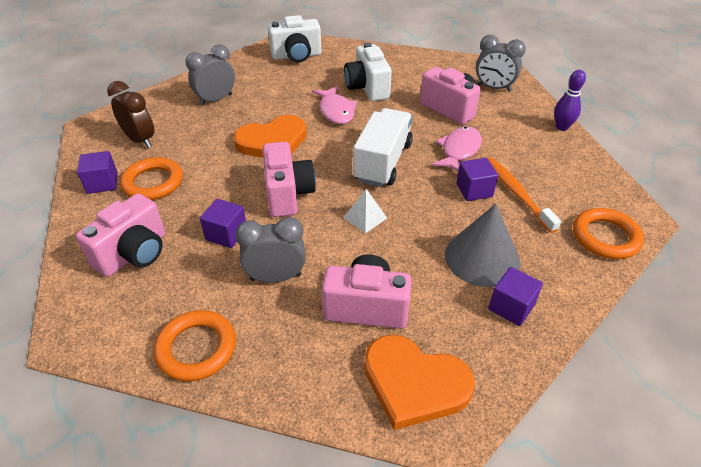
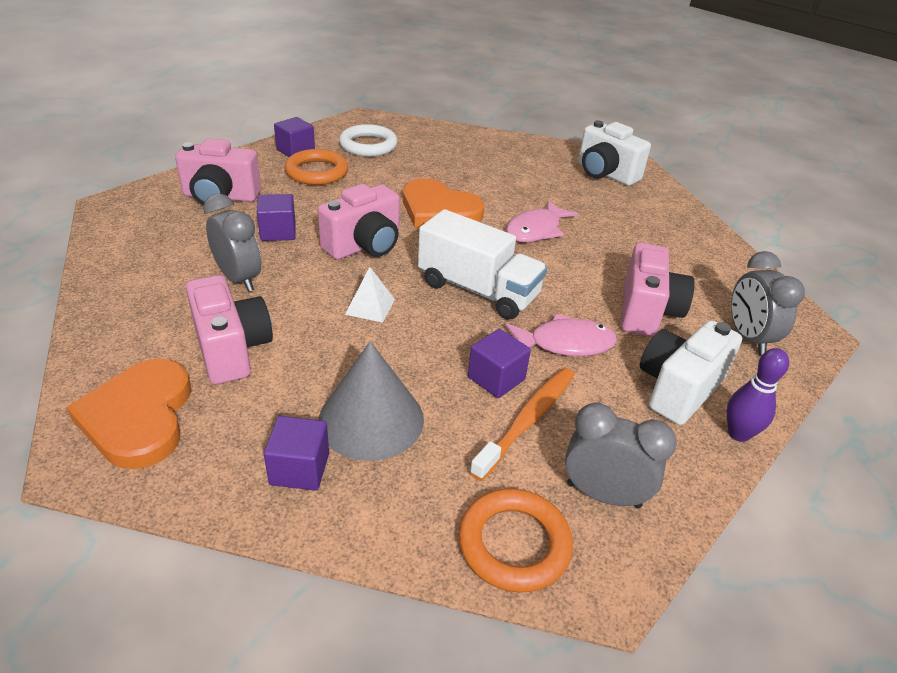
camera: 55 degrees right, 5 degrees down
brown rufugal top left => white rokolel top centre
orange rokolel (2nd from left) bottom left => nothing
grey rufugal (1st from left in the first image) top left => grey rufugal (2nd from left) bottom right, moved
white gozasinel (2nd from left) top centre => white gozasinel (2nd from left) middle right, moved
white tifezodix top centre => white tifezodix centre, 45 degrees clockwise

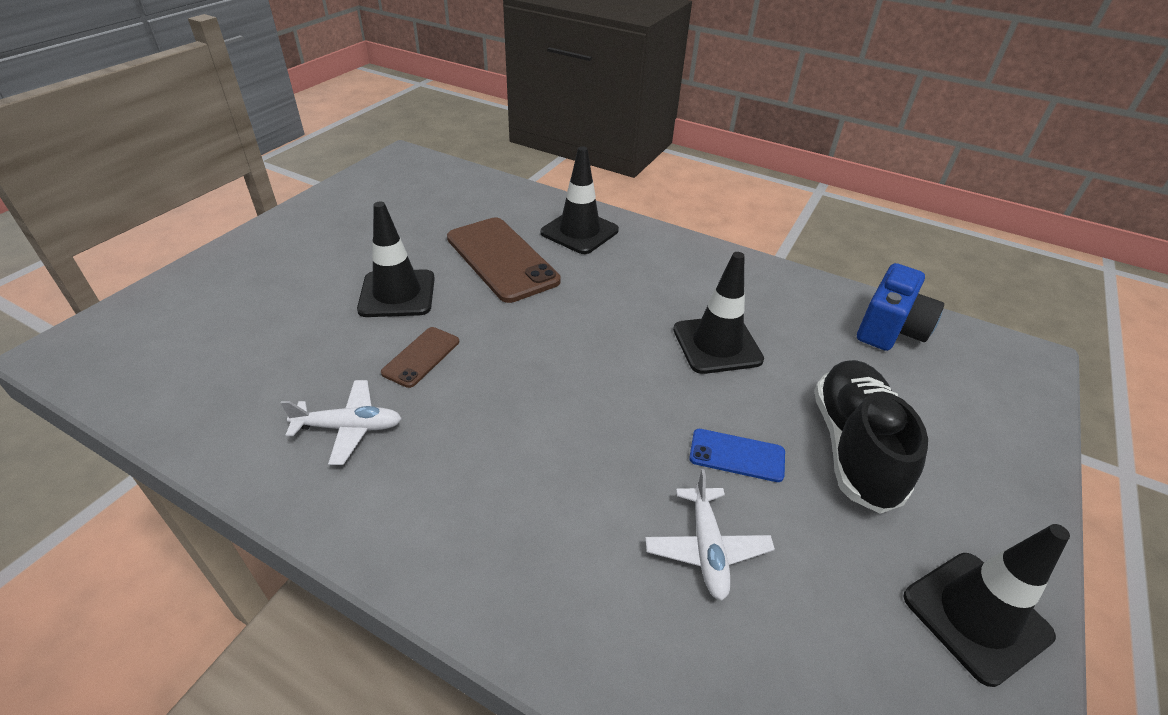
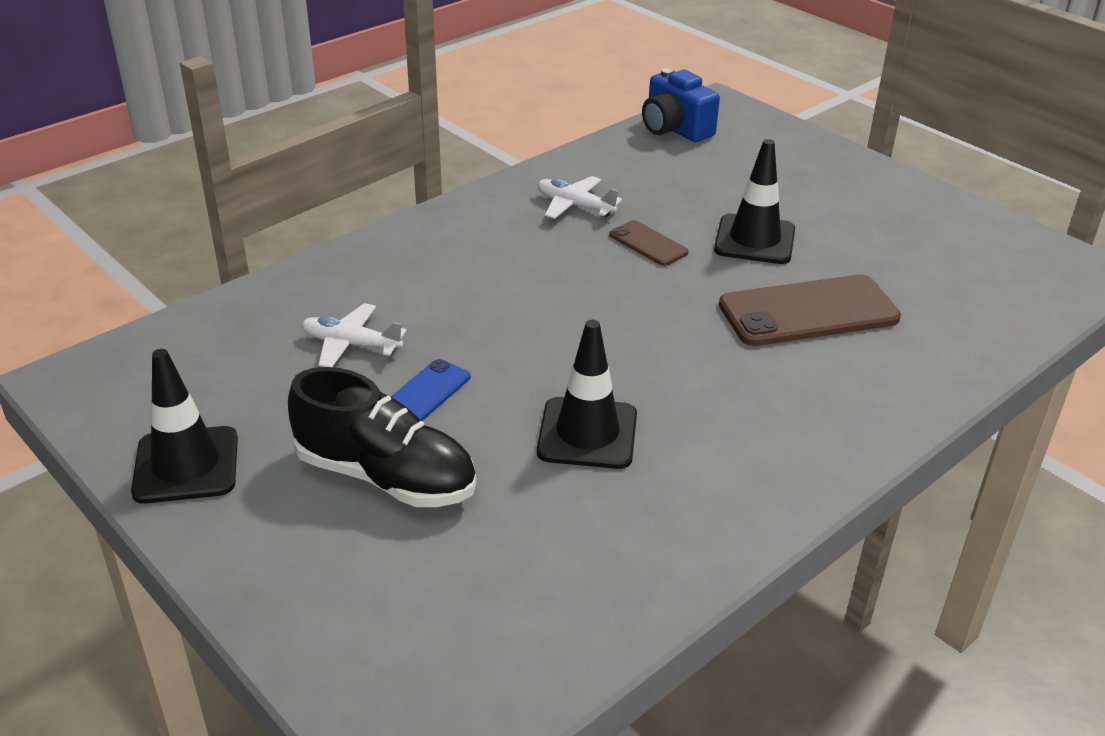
camera: 110 degrees right, 5 degrees down
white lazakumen (1st from left in the first image) middle left => white lazakumen (2nd from left) top centre, 105 degrees clockwise
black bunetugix (2nd from left) top centre => nothing
blue gozasinel middle right => blue gozasinel top centre, moved

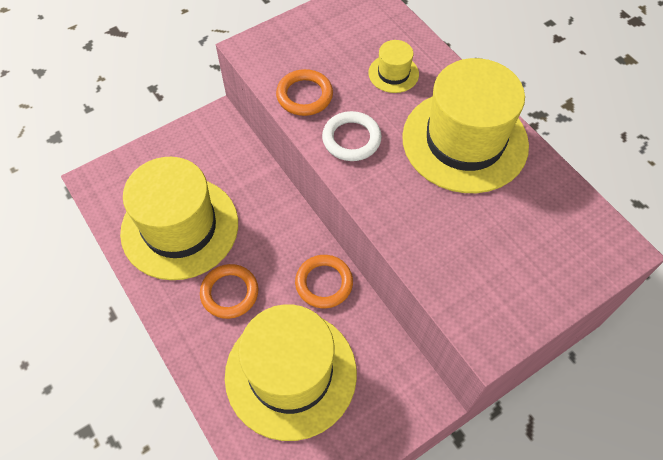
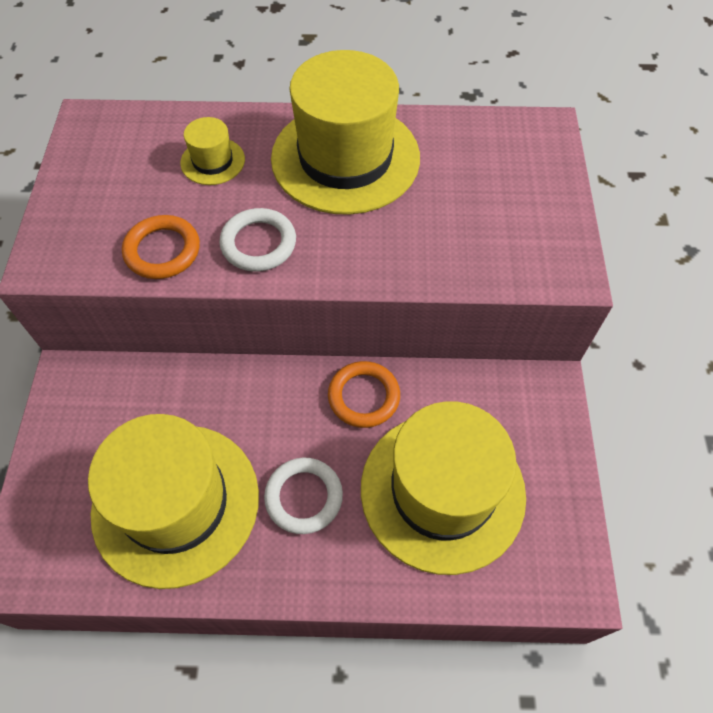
camera: 55 degrees left, 0 degrees up
orange rokolel (1st from left) centre => white rokolel (2nd from left) bottom centre

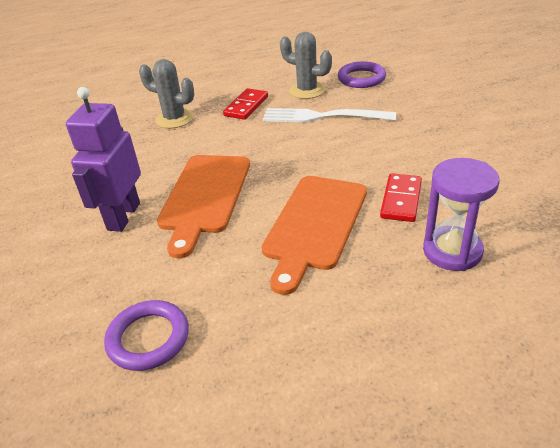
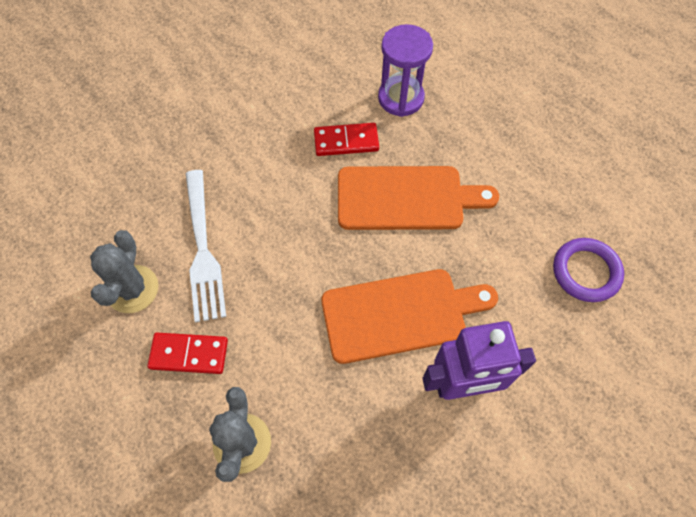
camera: 115 degrees left, 25 degrees up
purple rokolel (2nd from left) top centre => nothing

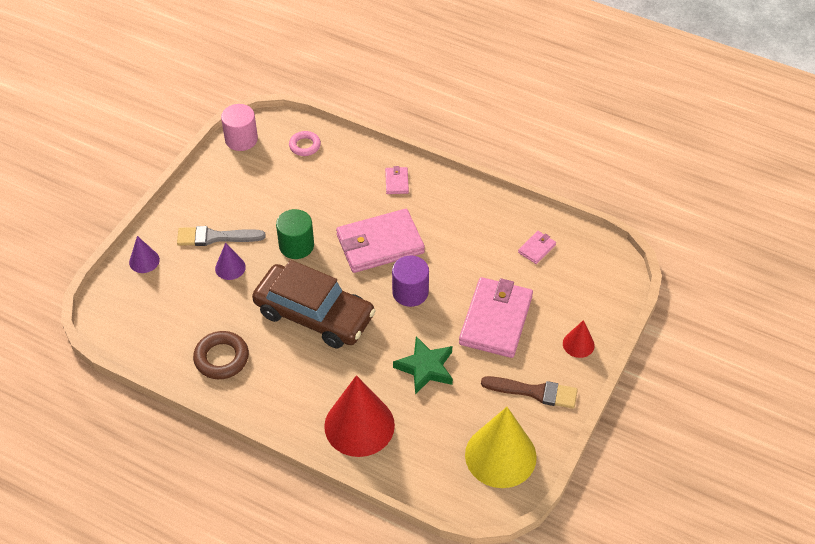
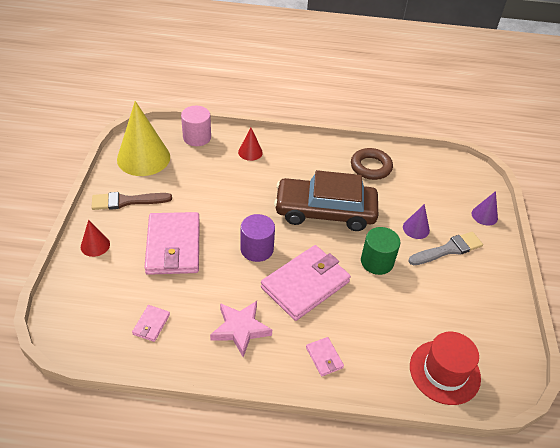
camera: 155 degrees right, 5 degrees down
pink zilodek top left => pink zilodek top centre, moved
pink rokolel top centre => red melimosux bottom right
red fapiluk (1st from left in the first image) bottom centre => red fapiluk (2nd from left) top centre, x0.48
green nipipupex bottom centre => nothing
nothing => pink nipipupex bottom centre

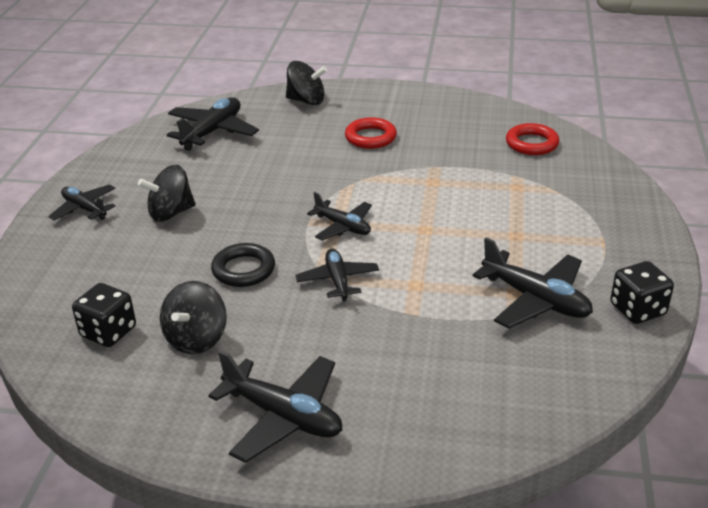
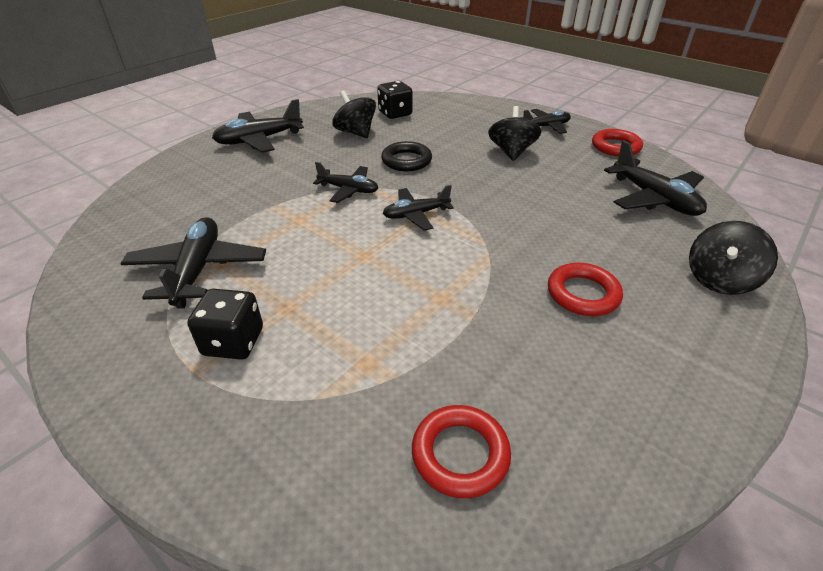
camera: 120 degrees right, 5 degrees up
black lazakumen (6th from left in the first image) middle right => black lazakumen (1st from left) middle left, 105 degrees clockwise
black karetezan (2nd from left in the first image) middle right => black karetezan (1st from left) middle left, moved
nothing => red rokolel (3rd from left) top right

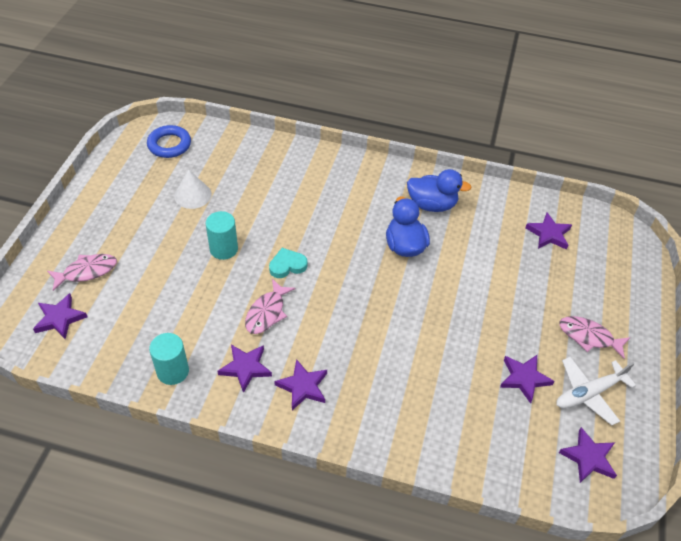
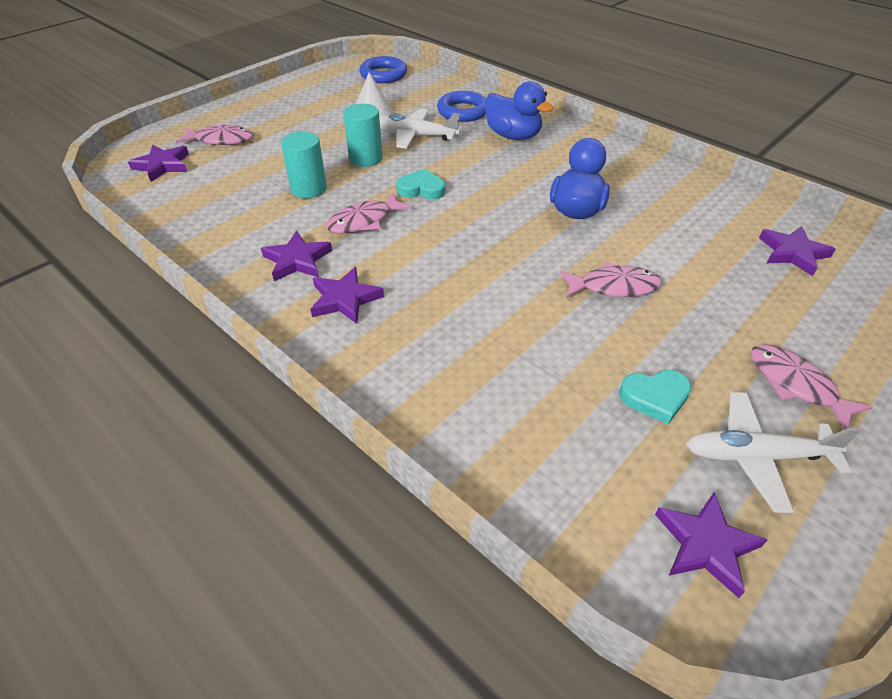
camera: 30 degrees right, 5 degrees down
turquoise zilodek (1st from left) middle left => turquoise zilodek (1st from left) top centre, moved
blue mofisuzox (2nd from left in the first image) centre => blue mofisuzox (1st from left) top centre, moved
purple nipipupex (4th from left) bottom right => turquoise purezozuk (2nd from left) middle right
nothing => white lazakumen (1st from left) top centre
nothing => blue rokolel (2nd from left) top centre
nothing => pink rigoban (3rd from left) middle right

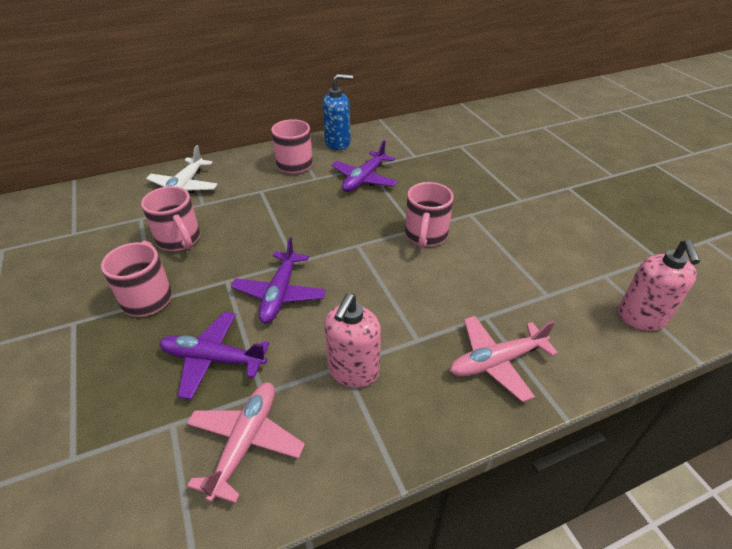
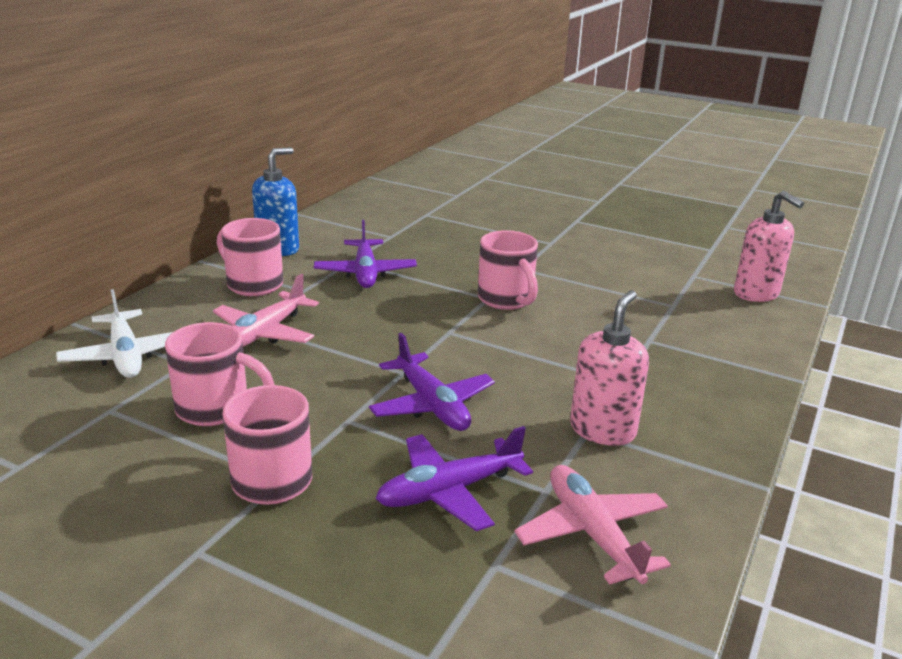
camera: 40 degrees left, 15 degrees down
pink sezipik (1st from left) centre => pink sezipik (1st from left) middle right, 135 degrees counterclockwise
pink lazakumen (2nd from left in the first image) middle right => pink lazakumen (1st from left) middle left, moved

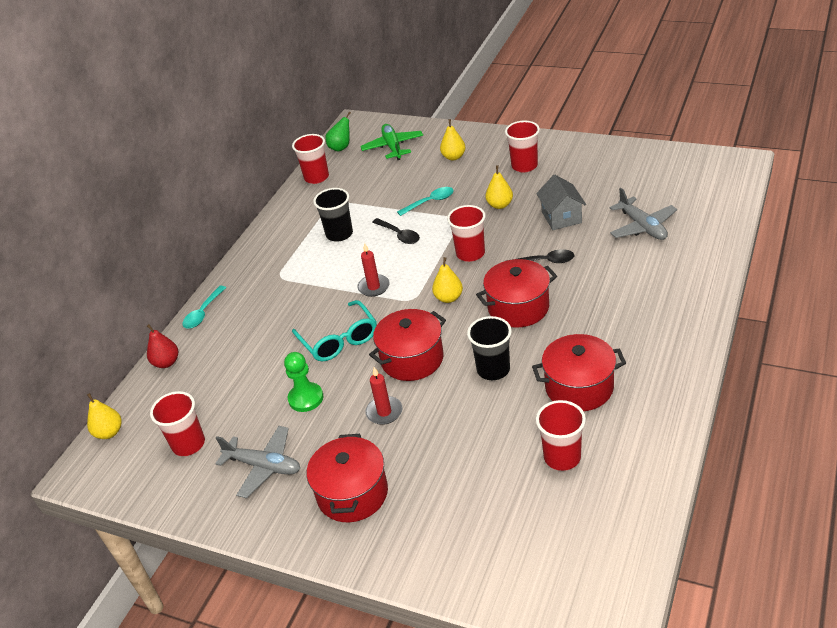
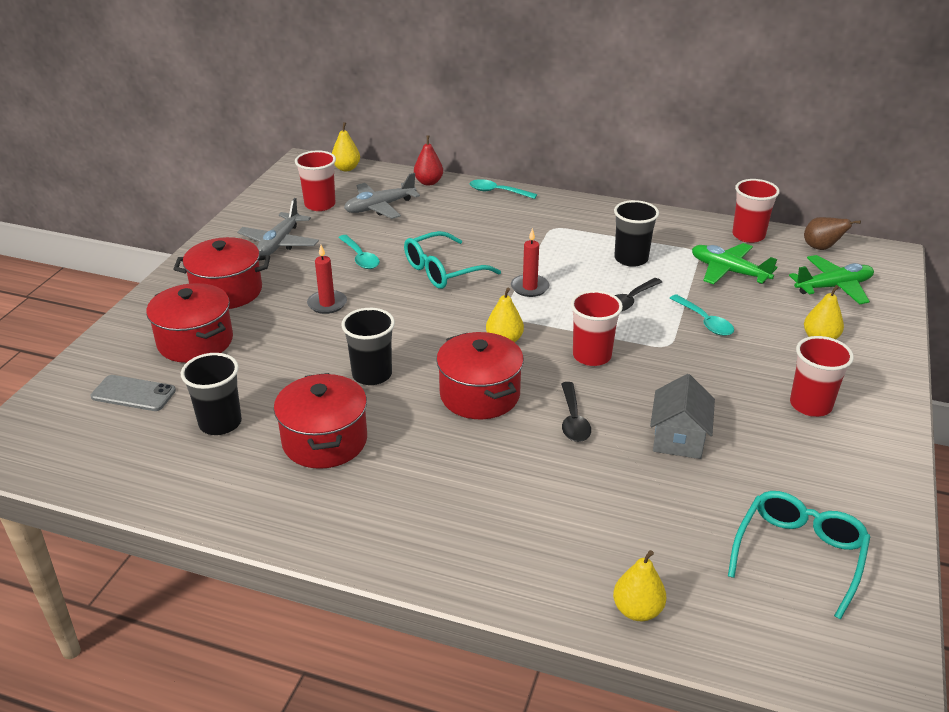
camera: 80 degrees right, 5 degrees down
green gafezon centre => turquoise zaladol (1st from left) centre
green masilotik top centre => brown masilotik top right
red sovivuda (2nd from left in the first image) centre => red sovivuda (1st from left) middle left, moved
yellow masilotik (4th from left in the first image) top centre => yellow masilotik (3rd from left) bottom right, moved
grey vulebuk top right => grey vulebuk middle right, 60 degrees counterclockwise
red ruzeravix (5th from left) bottom right => black ruzeravix (1st from left) middle left
grey lazakumen (2nd from left) middle right => grey lazakumen (2nd from left) top centre, moved
nothing => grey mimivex middle left
nothing => green lazakumen (1st from left) middle right
nothing => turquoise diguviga (2nd from left) bottom right

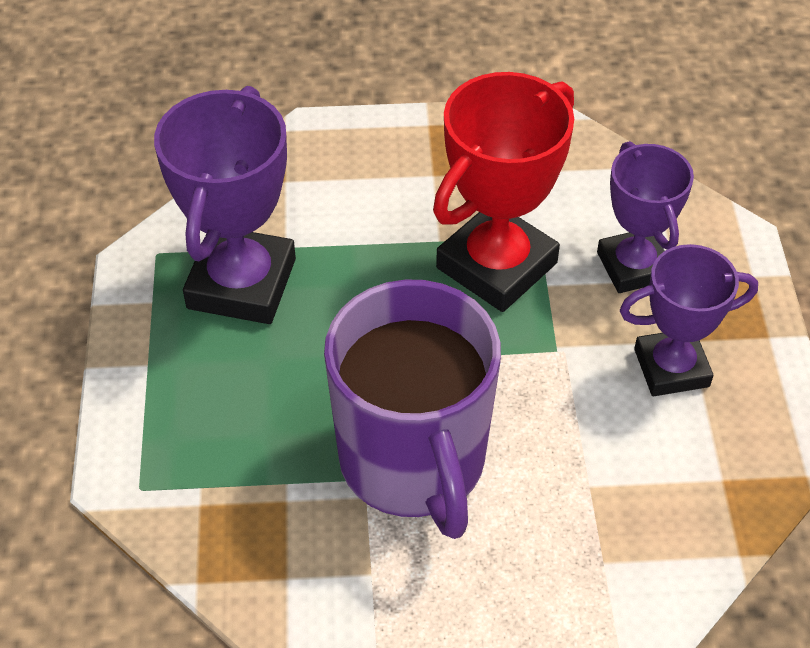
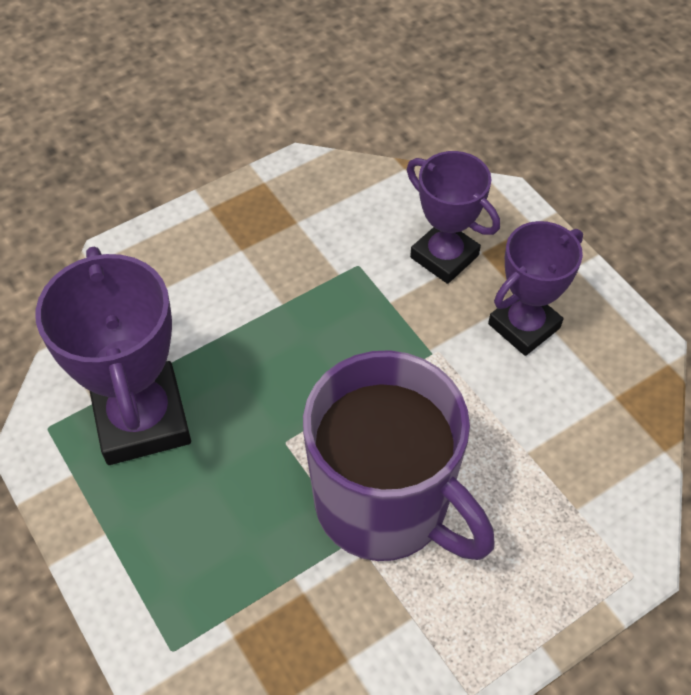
camera: 30 degrees left, 5 degrees up
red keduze top centre => nothing

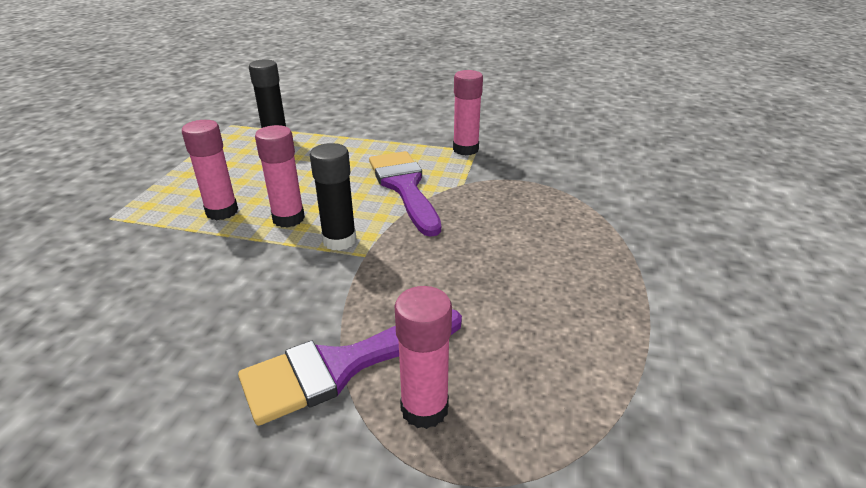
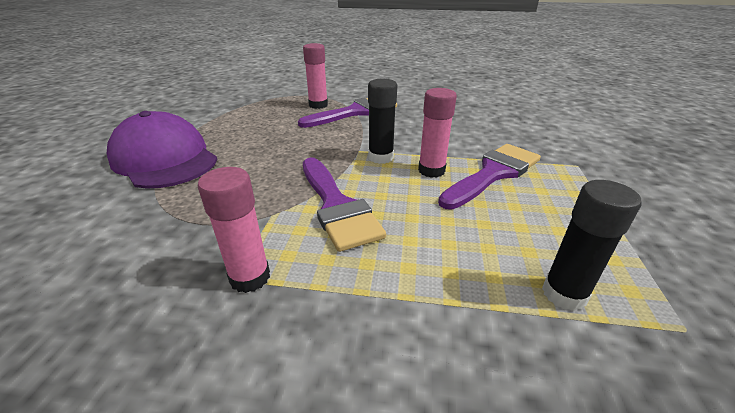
camera: 175 degrees right, 0 degrees up
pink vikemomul (1st from left) middle left => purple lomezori (3rd from left) centre
nothing => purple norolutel middle left

